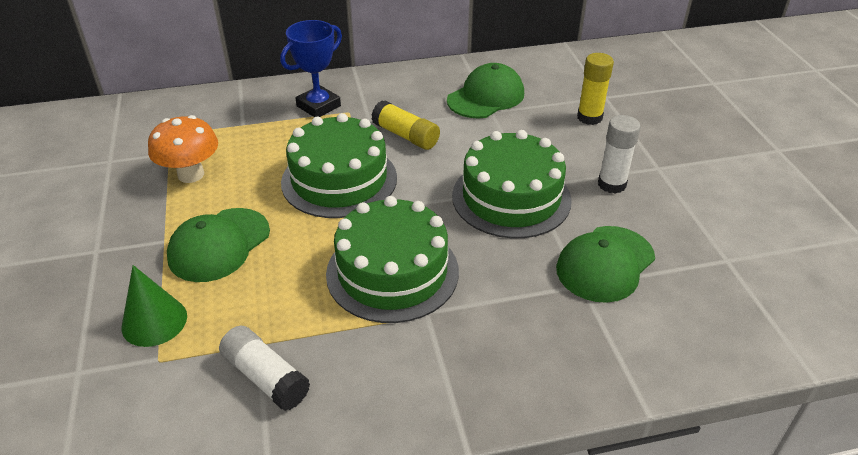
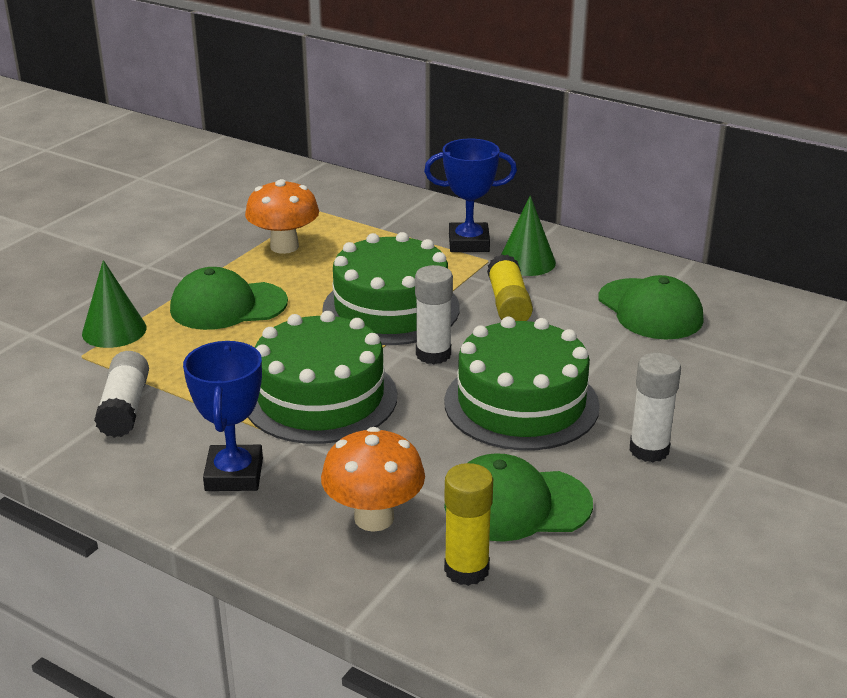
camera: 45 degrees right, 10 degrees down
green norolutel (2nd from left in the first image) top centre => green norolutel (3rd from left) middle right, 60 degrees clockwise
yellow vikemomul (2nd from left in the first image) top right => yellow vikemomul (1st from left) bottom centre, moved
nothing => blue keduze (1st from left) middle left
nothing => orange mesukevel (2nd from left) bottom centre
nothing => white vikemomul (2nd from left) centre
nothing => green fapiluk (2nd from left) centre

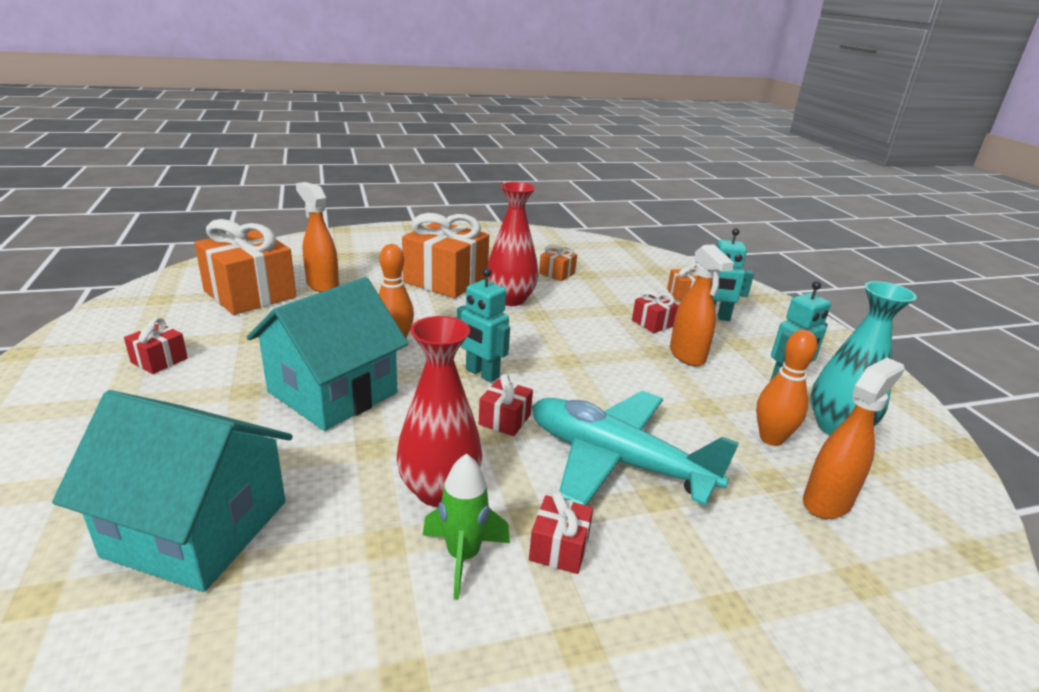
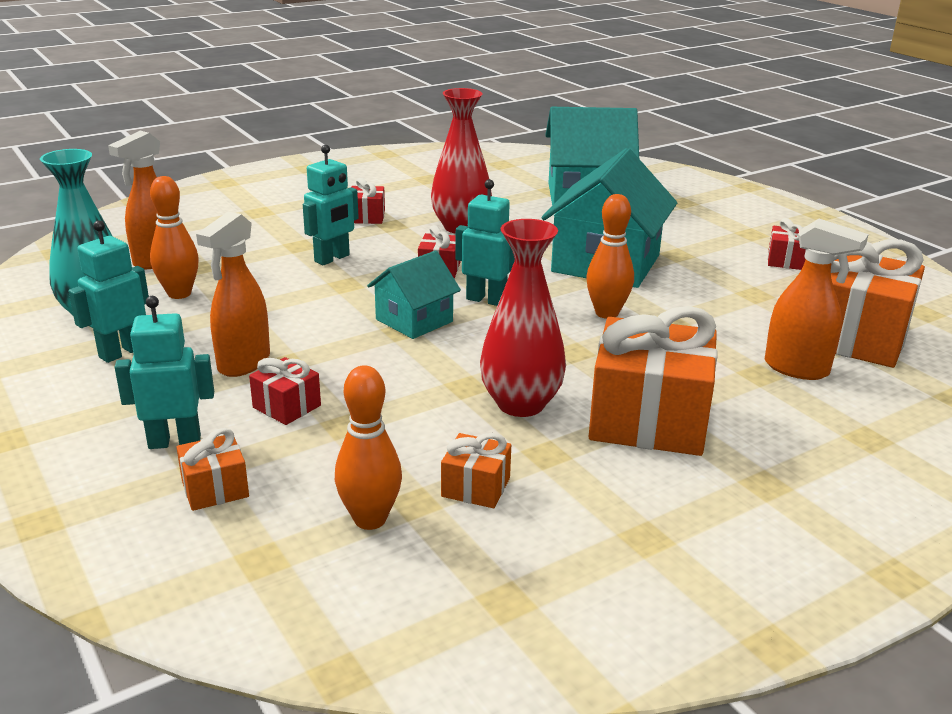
camera: 165 degrees right, 0 degrees up
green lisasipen bottom centre => nothing
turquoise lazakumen centre => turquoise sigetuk (3rd from left) top centre
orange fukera (2nd from left) middle right => orange fukera (2nd from left) middle left, 120 degrees counterclockwise
nothing => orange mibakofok (2nd from left) centre
nothing => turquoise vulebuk (1st from left) centre

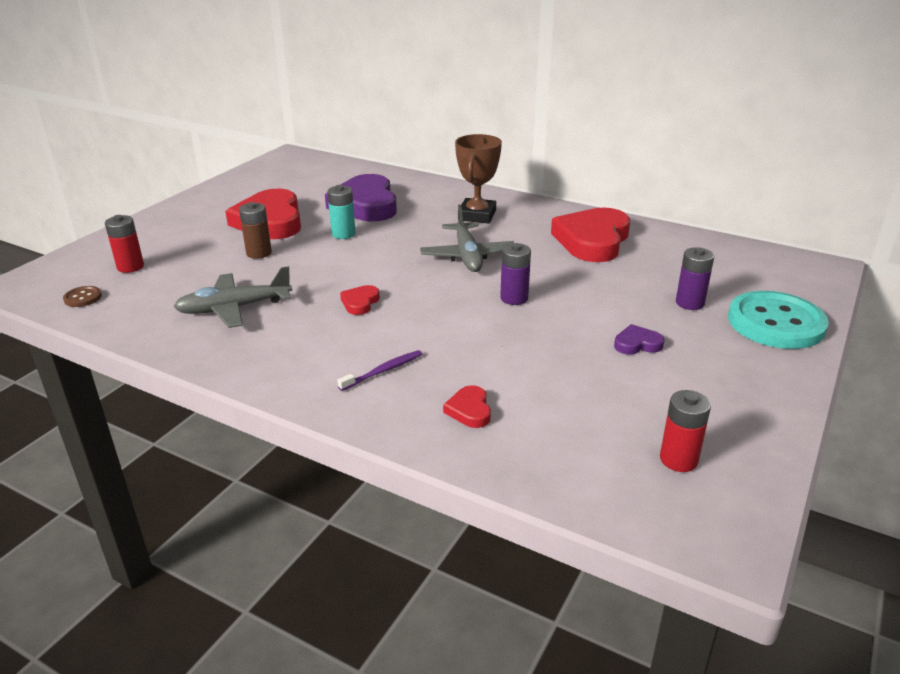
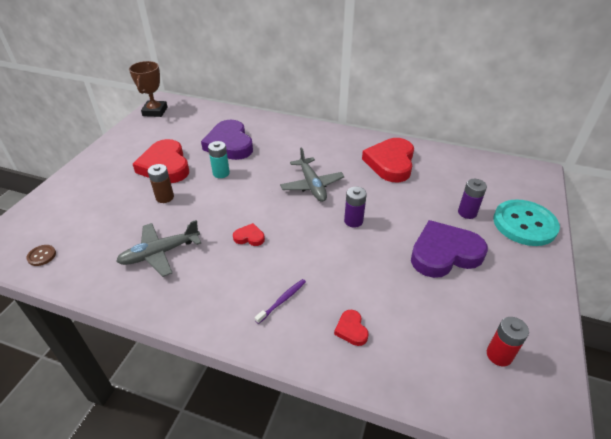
camera: 10 degrees left, 10 degrees up
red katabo (1st from left) middle left => nothing
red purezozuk (2nd from left) centre, 90 degrees clockwise
brown keduze top centre => brown keduze top left, moved
purple purezozuk (2nd from left) middle right, x2.31

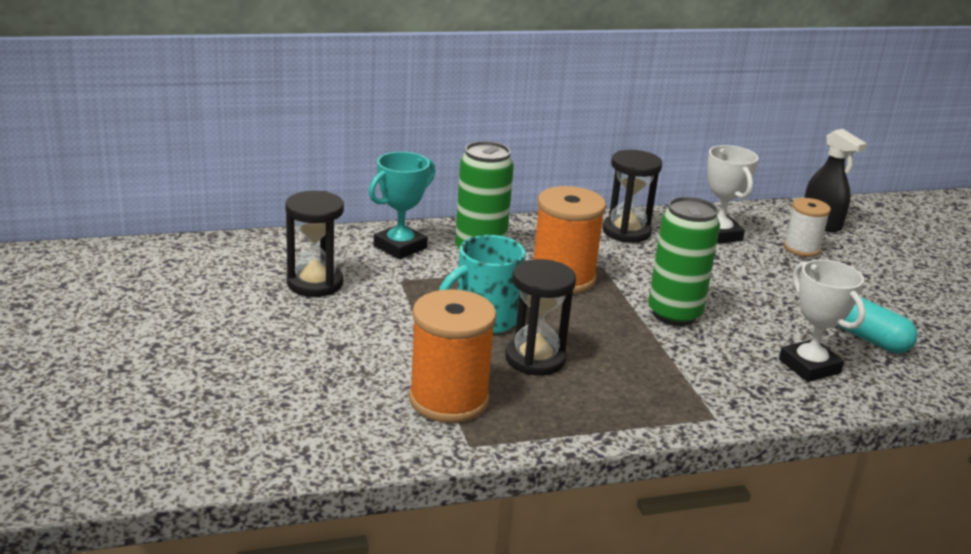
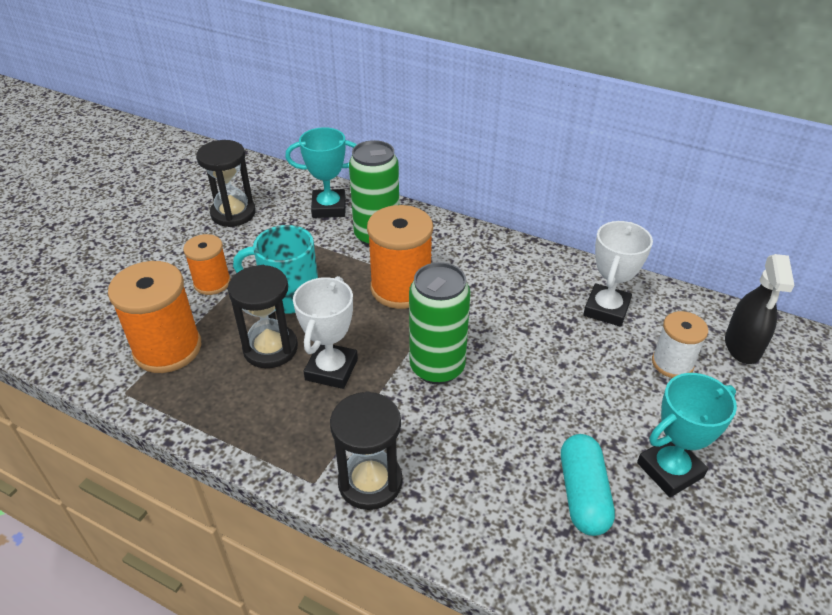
camera: 45 degrees right, 15 degrees up
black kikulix (3rd from left) centre => black kikulix (3rd from left) bottom centre, moved
white keduze (2nd from left in the first image) middle right => white keduze (1st from left) centre, moved
nothing => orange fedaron (2nd from left) middle left
nothing => turquoise keduze (2nd from left) bottom right

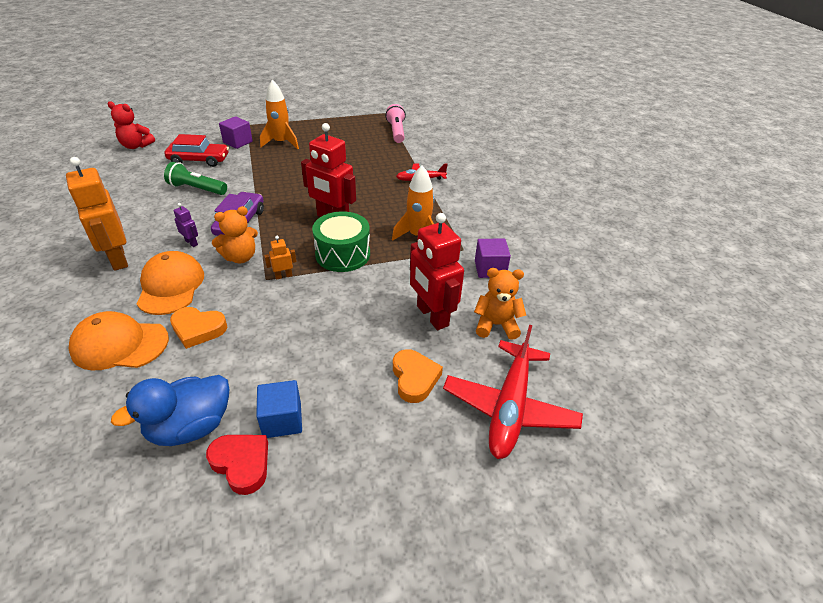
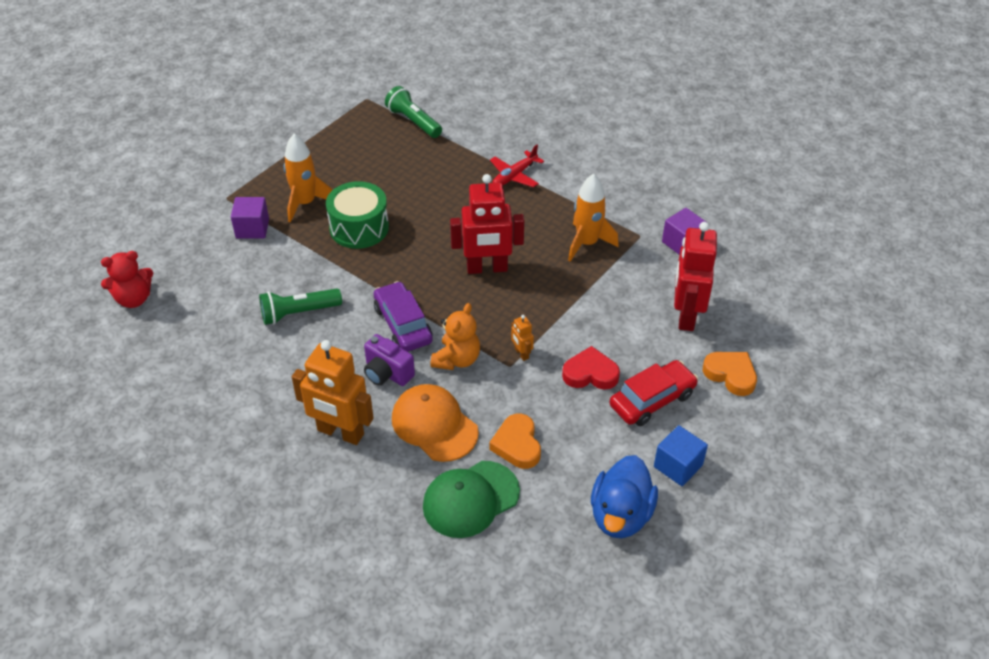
camera: 35 degrees left, 5 degrees up
orange norolutel (1st from left) middle left => green norolutel bottom centre
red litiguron top left => red litiguron centre, moved
orange purezozuk (1st from left) middle left => orange purezozuk (1st from left) bottom centre, 105 degrees clockwise
purple sigetuk middle left => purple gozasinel centre
red purezozuk bottom left => red purezozuk centre, moved
orange sigetuk (2nd from left) centre, 60 degrees counterclockwise
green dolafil centre => green dolafil top centre, moved
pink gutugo top centre => green gutugo (2nd from left) top centre
red sigetuk (2nd from left) centre => red sigetuk (2nd from left) middle right, 75 degrees clockwise
red lazakumen (2nd from left) centre => nothing
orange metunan (2nd from left) centre => nothing

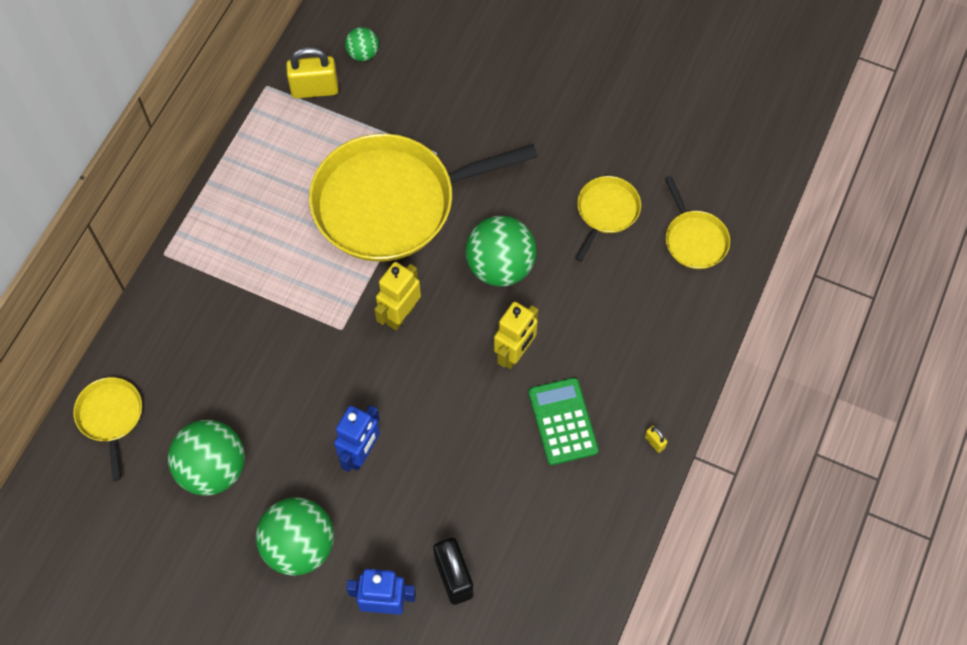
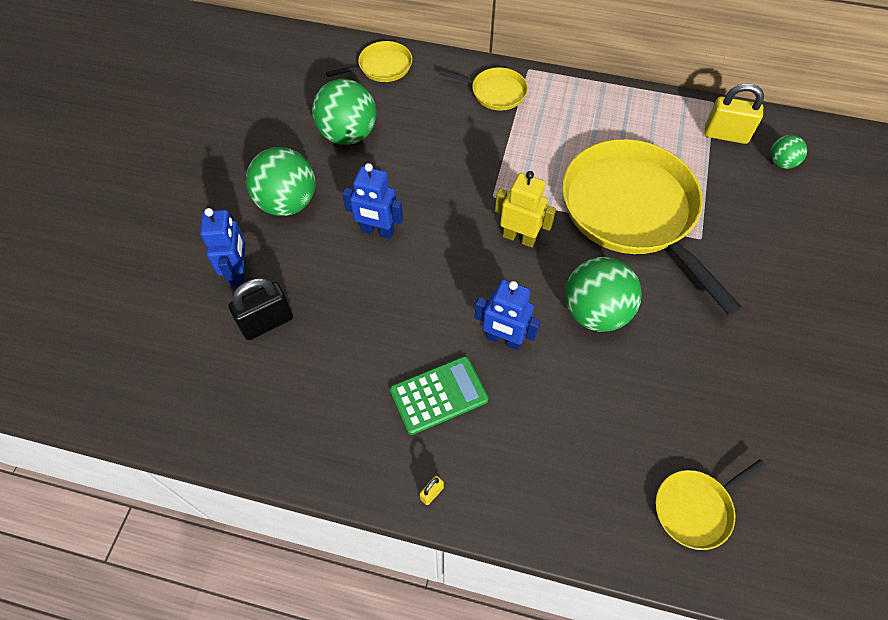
camera: 80 degrees right, 5 degrees down
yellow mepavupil (1st from left in the first image) top left => yellow mepavupil (2nd from left) top right, 60 degrees counterclockwise
yellow sigetuk (2nd from left) centre => blue sigetuk (3rd from left) centre
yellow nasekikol (3rd from left in the first image) centre => yellow nasekikol (2nd from left) top centre, moved

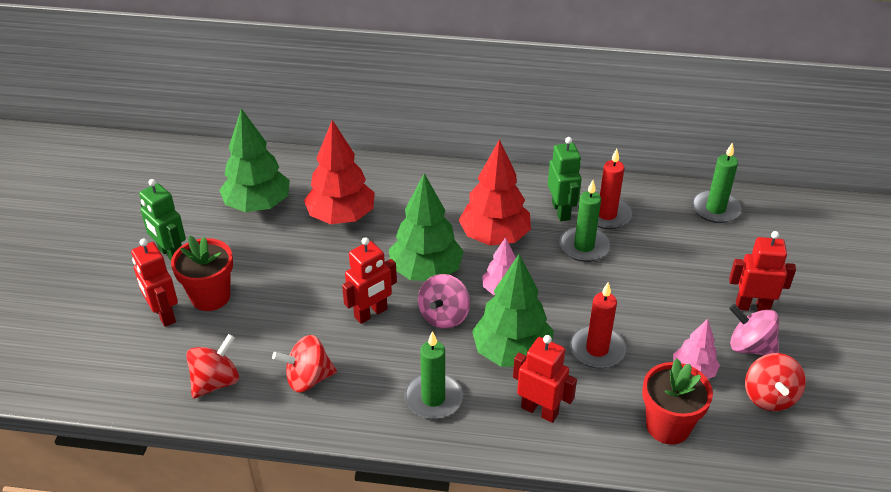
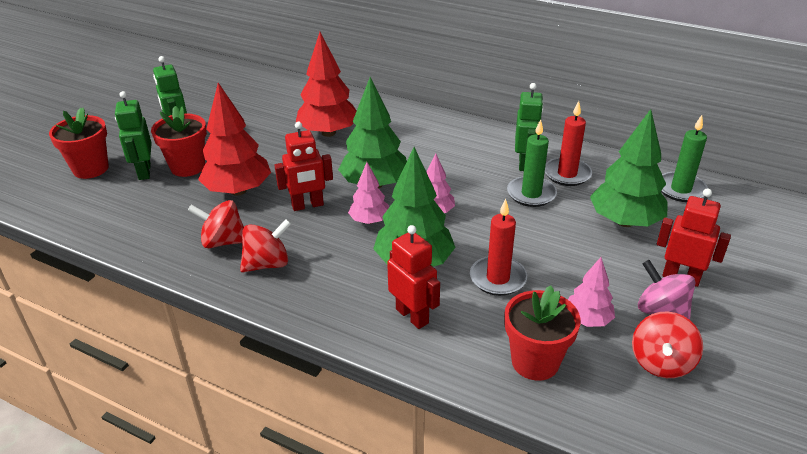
camera: 20 degrees right, 5 degrees down
red sigetuk (1st from left) middle left => green sigetuk (1st from left) top left
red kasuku (1st from left in the first image) bottom left => red kasuku (2nd from left) middle left, moved
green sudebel (1st from left in the first image) top left => green sudebel (3rd from left) middle right, moved
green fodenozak (1st from left) bottom centre => nothing
pink kasuku (1st from left) centre => pink sudebel (1st from left) centre
red sudebel (2nd from left in the first image) centre => red sudebel (1st from left) top left, moved
nothing => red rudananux (1st from left) top left

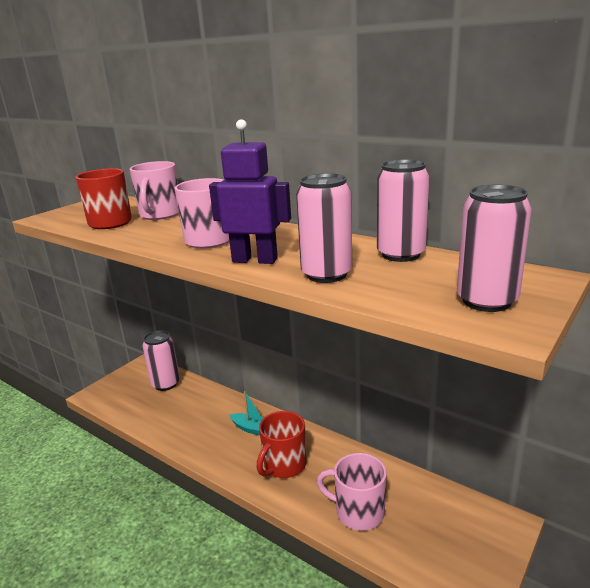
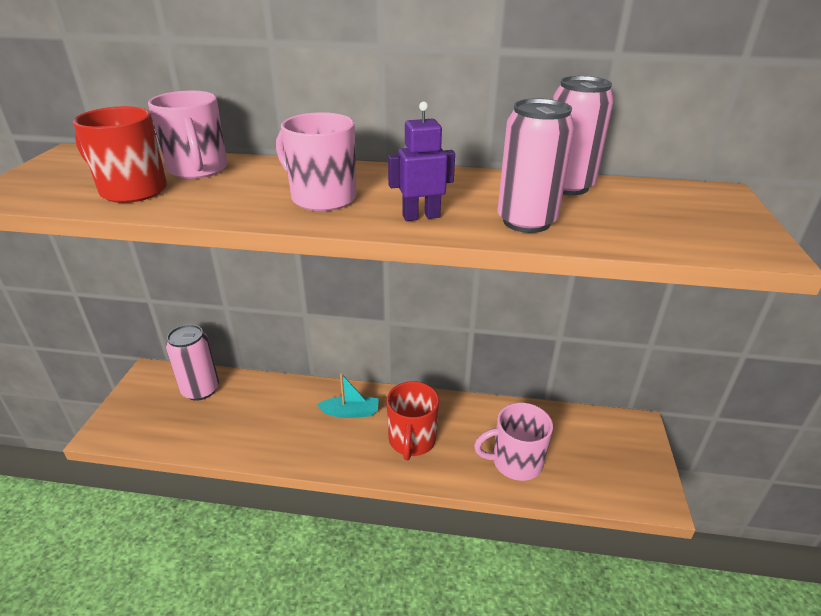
camera: 30 degrees left, 10 degrees up
purple sigetuk top centre, x0.66
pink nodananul (4th from left) middle right => nothing

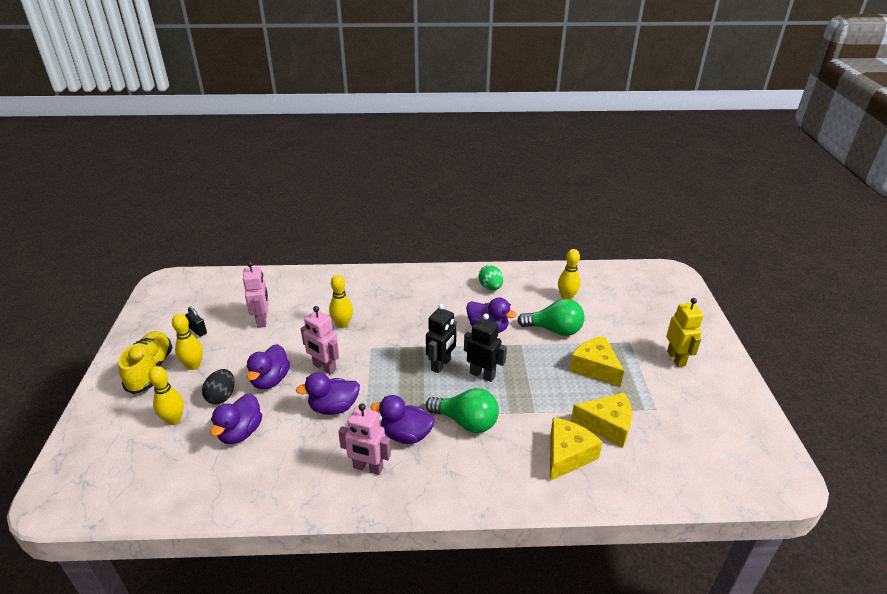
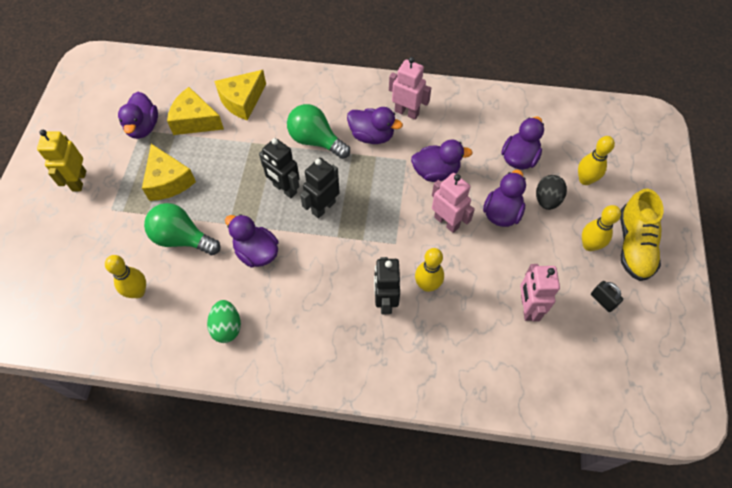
camera: 170 degrees left, 25 degrees up
nothing => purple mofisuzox (1st from left) top left
nothing => black sigetuk (3rd from left) centre

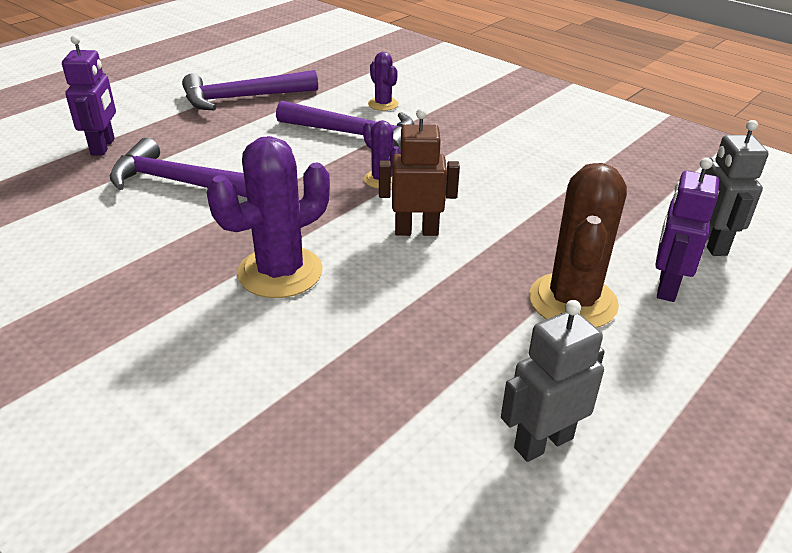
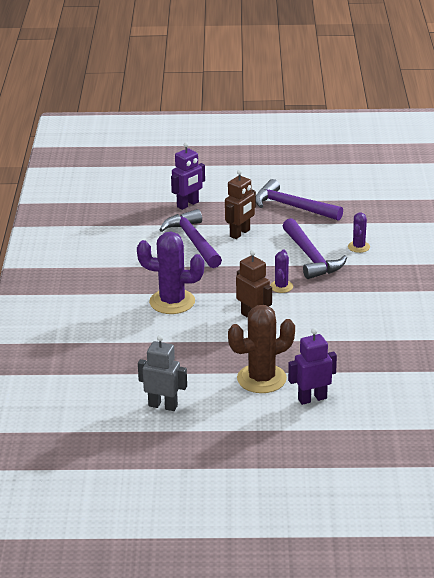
camera: 50 degrees right, 5 degrees down
grey sigetuk (2nd from left) middle right => nothing
nothing => brown sigetuk (1st from left) centre

